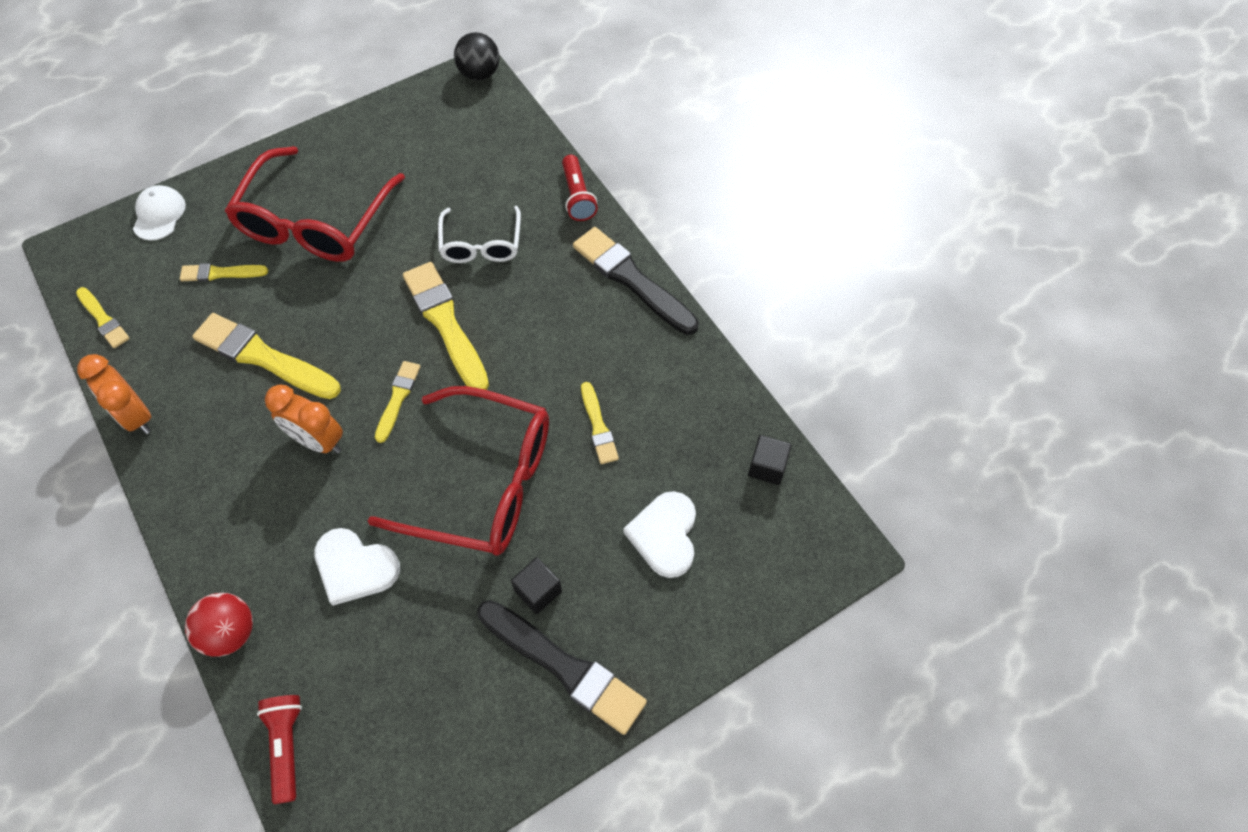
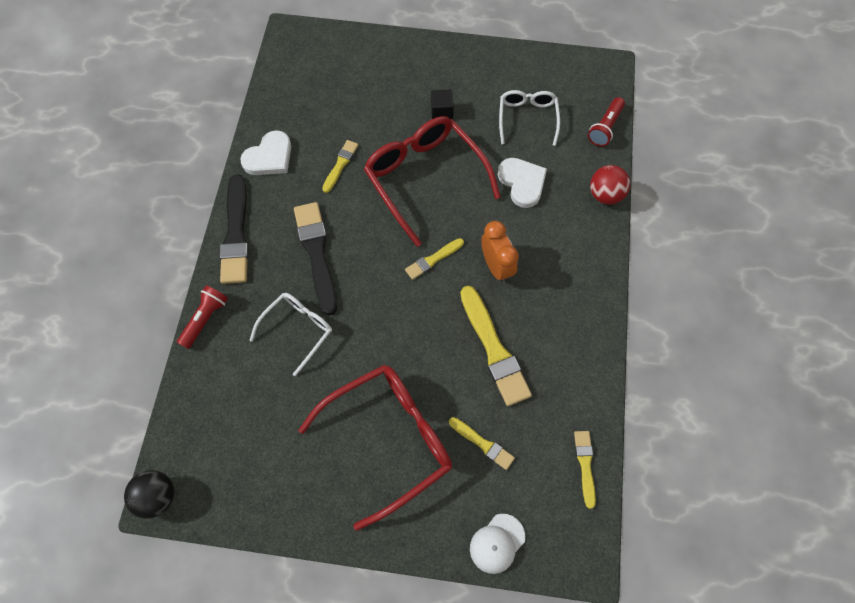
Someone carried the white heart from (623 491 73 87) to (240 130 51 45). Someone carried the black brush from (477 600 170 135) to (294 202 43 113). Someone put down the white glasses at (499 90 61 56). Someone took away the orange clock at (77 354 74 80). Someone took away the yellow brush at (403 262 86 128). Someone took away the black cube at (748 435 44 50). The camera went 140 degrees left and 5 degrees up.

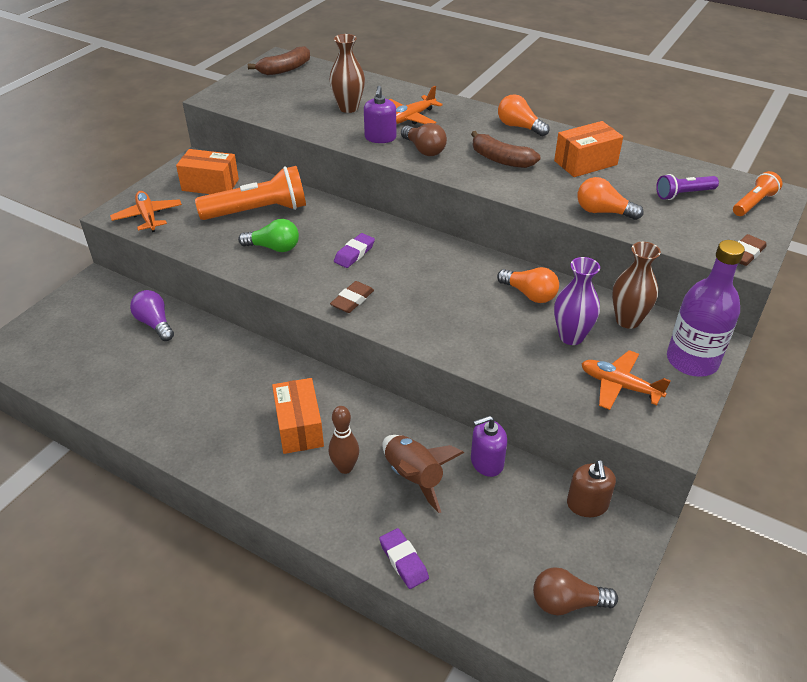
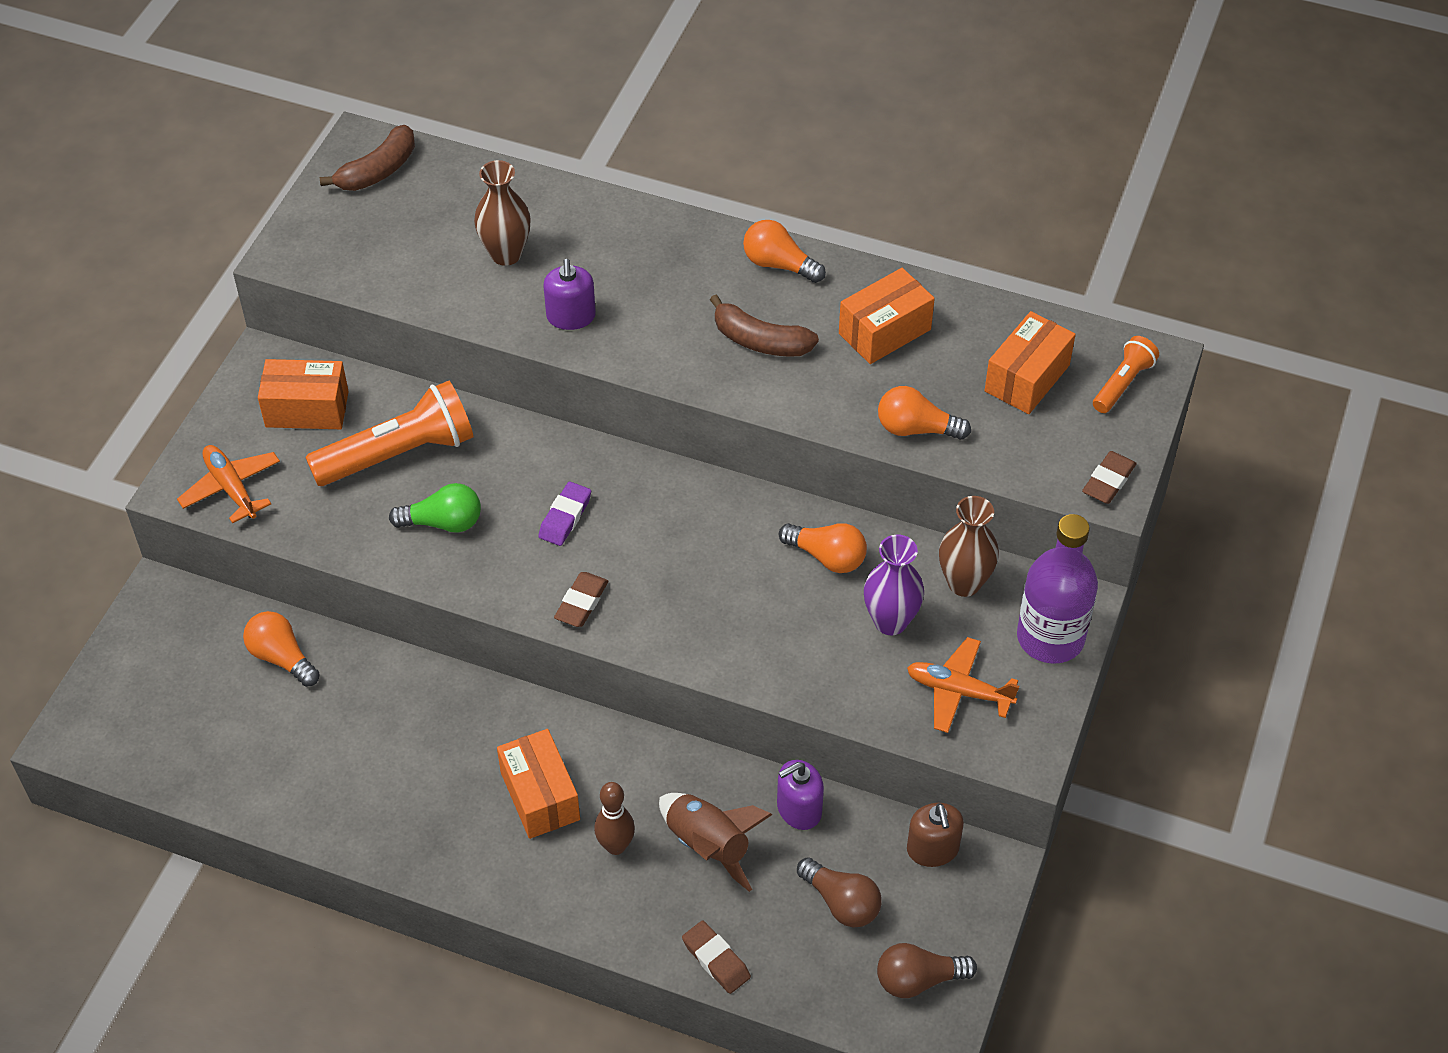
Someone repainted the purple light bulb at (130 290 44 51), which became the orange light bulb at (243 611 77 76). Someone repainted the purple eraser at (379 528 50 61), which became the brown eraser at (682 920 69 74). Someone carried the brown light bulb from (401 123 46 33) to (797 857 85 71). Someone swapped the purple flashlight at (656 174 63 26) for the orange box at (985 311 91 103). Someone took away the orange plane at (389 86 54 39). The camera went 10 degrees left and 10 degrees up.

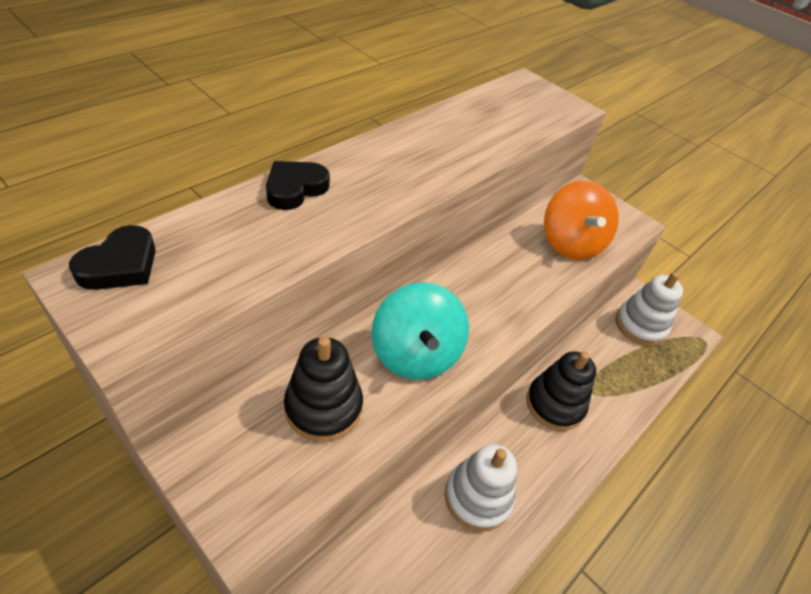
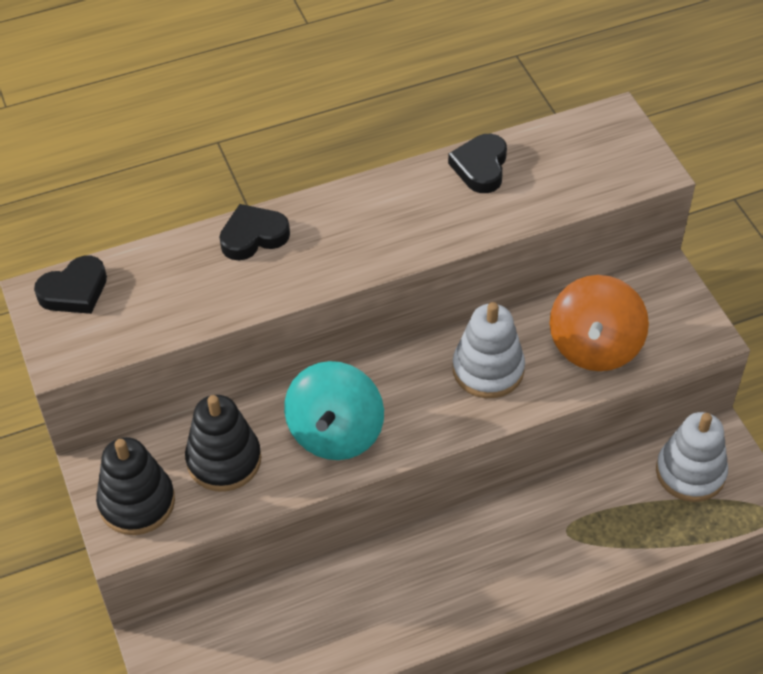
Someone carried the black stacking toy from (526 351 70 80) to (96 437 79 98). Someone put down the black heart at (448 134 59 59). Someone carried the white stacking toy from (445 444 72 88) to (453 302 72 96). The camera went 30 degrees right and 5 degrees up.

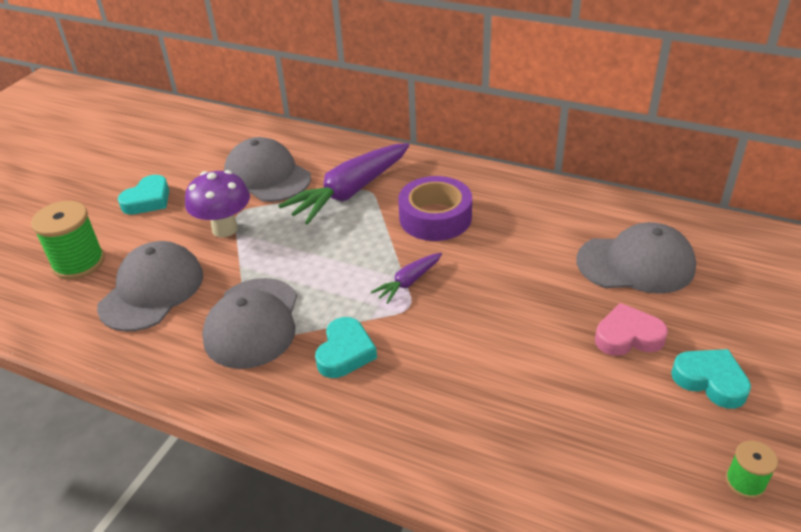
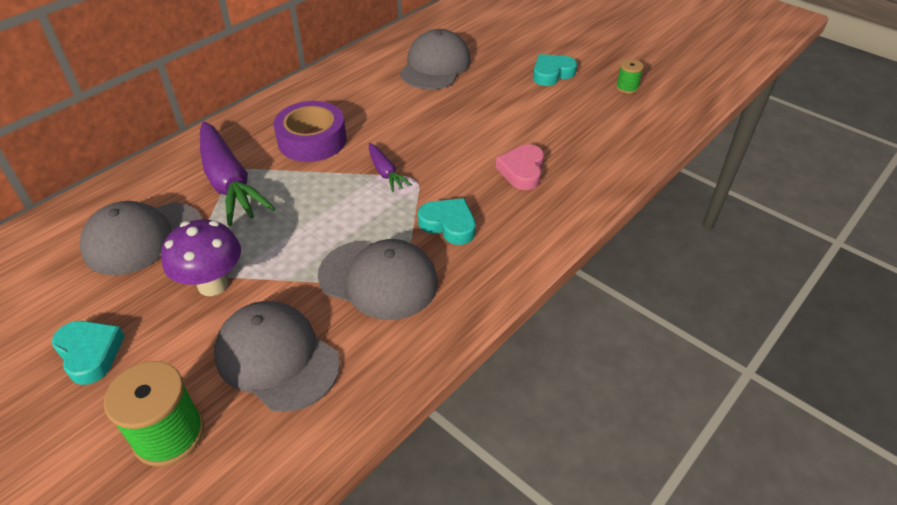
Someone carried the pink heart from (595 303 73 53) to (496 144 48 46). The camera went 75 degrees left and 5 degrees up.

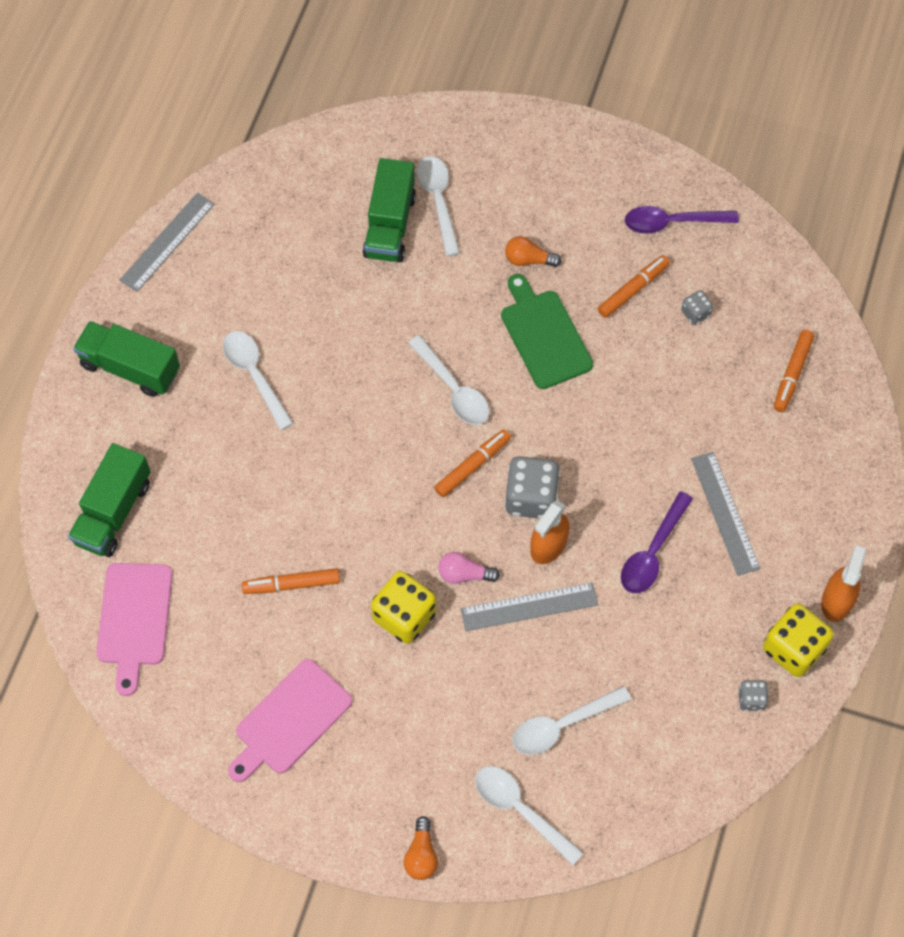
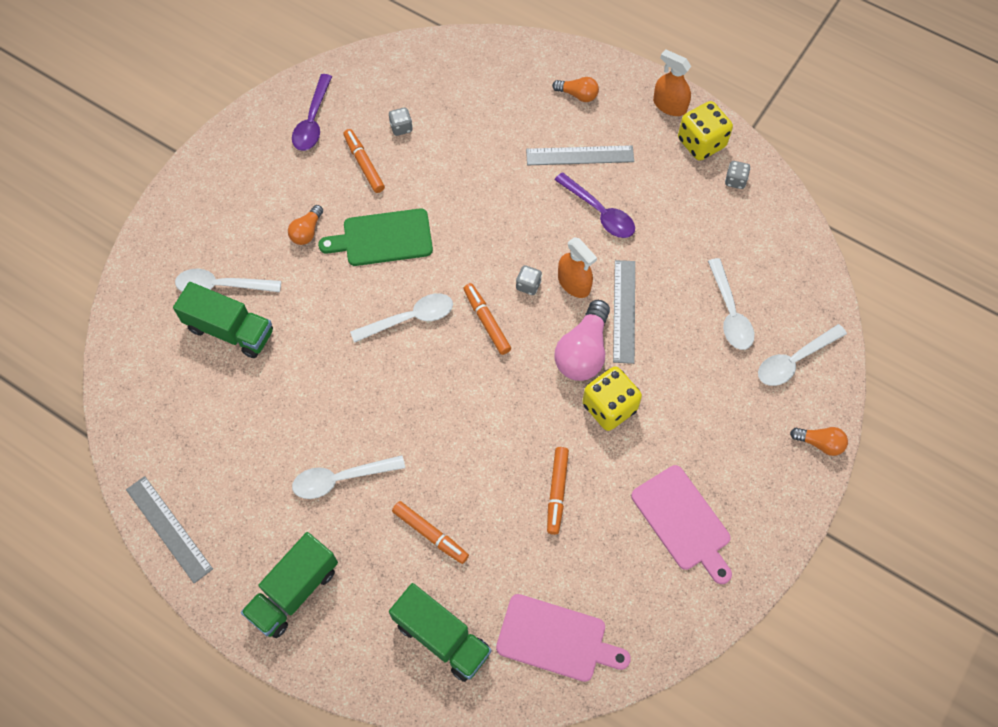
Someone carried the orange marker from (774 330 40 82) to (392 501 77 63). Someone scaled the grey dice at (505 456 55 63) by 0.51. Someone put down the orange light bulb at (552 77 47 25). Someone scaled the pink light bulb at (438 552 62 32) by 1.81. The camera went 75 degrees left and 0 degrees up.

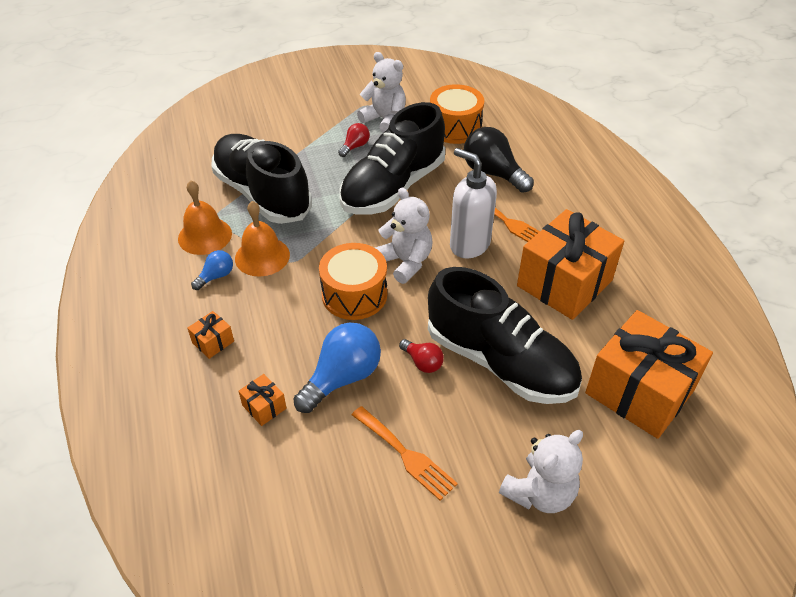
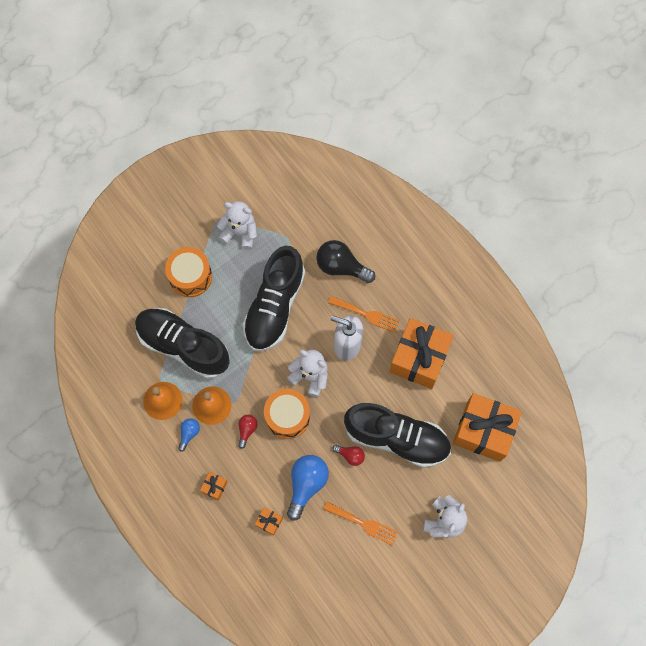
Someone carried the orange drum from (430 84 54 60) to (165 247 47 50). Someone carried the red light bulb from (338 123 32 34) to (238 415 19 34). The camera went 20 degrees left and 25 degrees up.

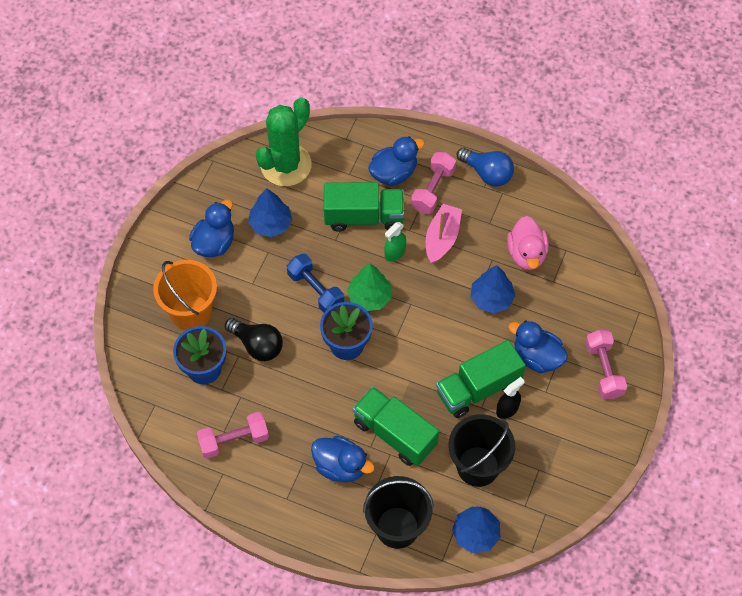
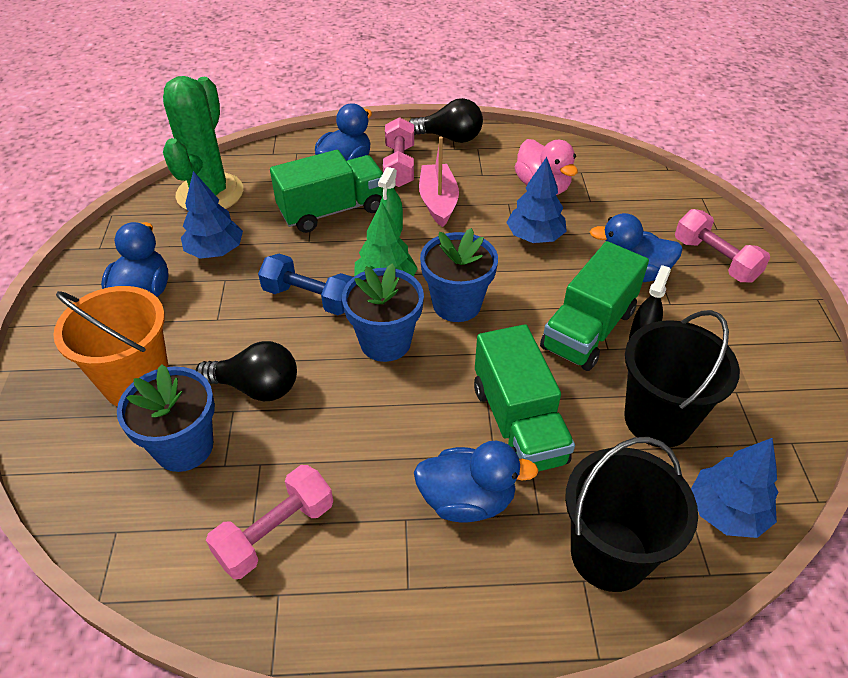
Someone repainted the blue light bulb at (457 148 57 39), which became the black light bulb at (409 98 74 45). Someone put down the blue flower pot at (420 228 78 94). Someone rotated the green truck at (353 386 86 80) by 120 degrees counterclockwise. The camera went 25 degrees left and 15 degrees down.

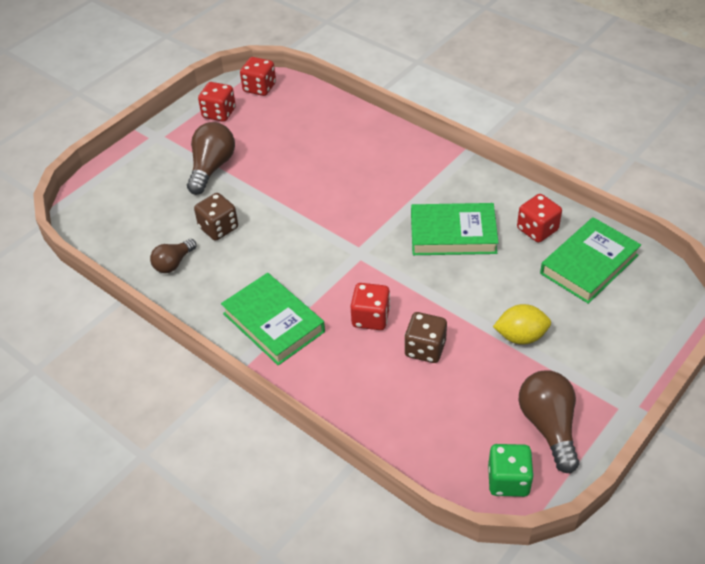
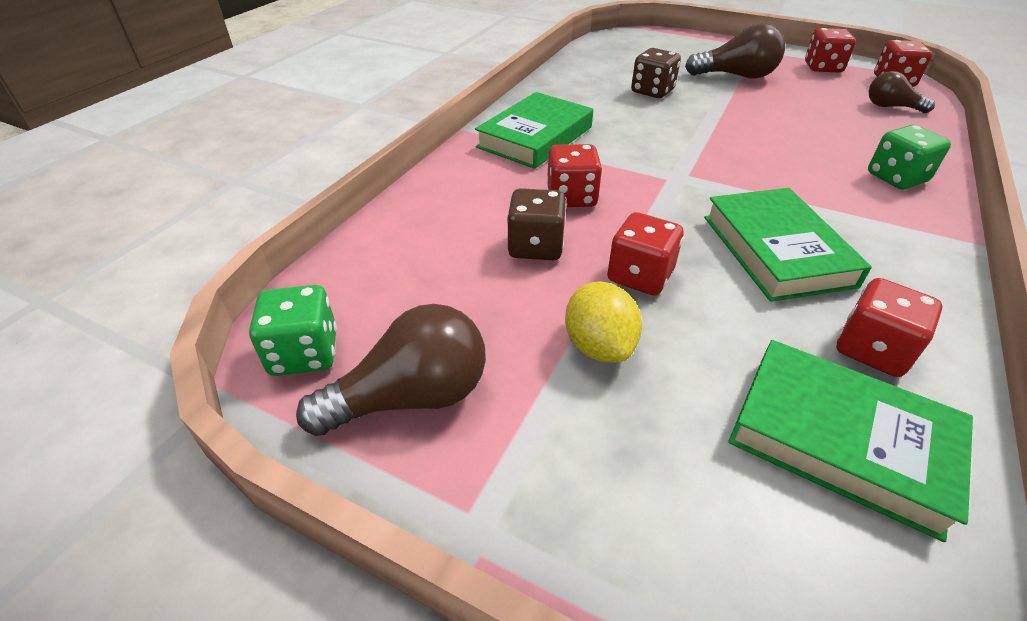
Someone put down the red dice at (607 212 77 83). Someone put down the green dice at (868 125 83 64). Someone carried the brown light bulb from (150 239 47 34) to (869 71 66 42). The camera went 75 degrees right and 5 degrees down.

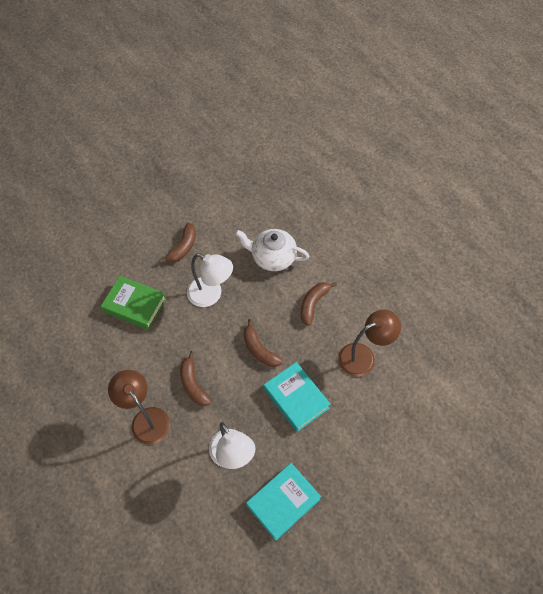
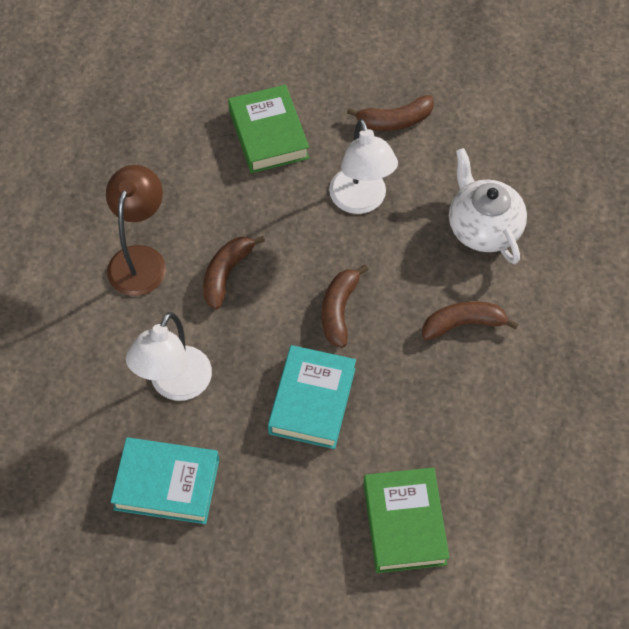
Someone put down the green book at (364 467 86 106). Someone took away the brown lamp at (338 310 63 67). The camera went 50 degrees right and 0 degrees up.

